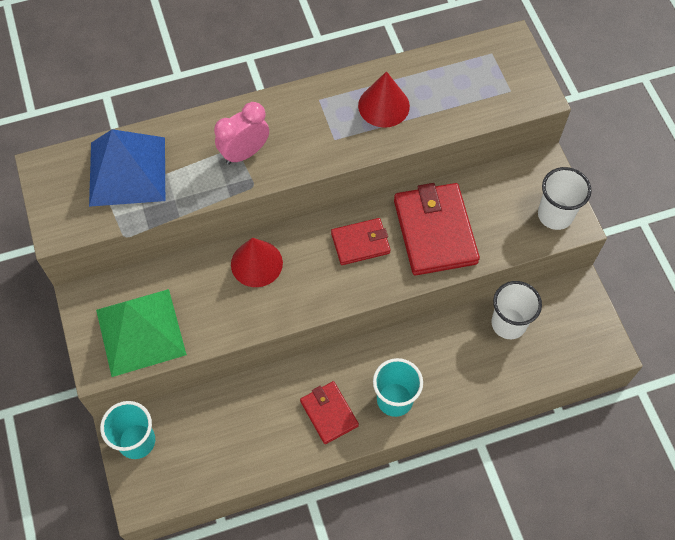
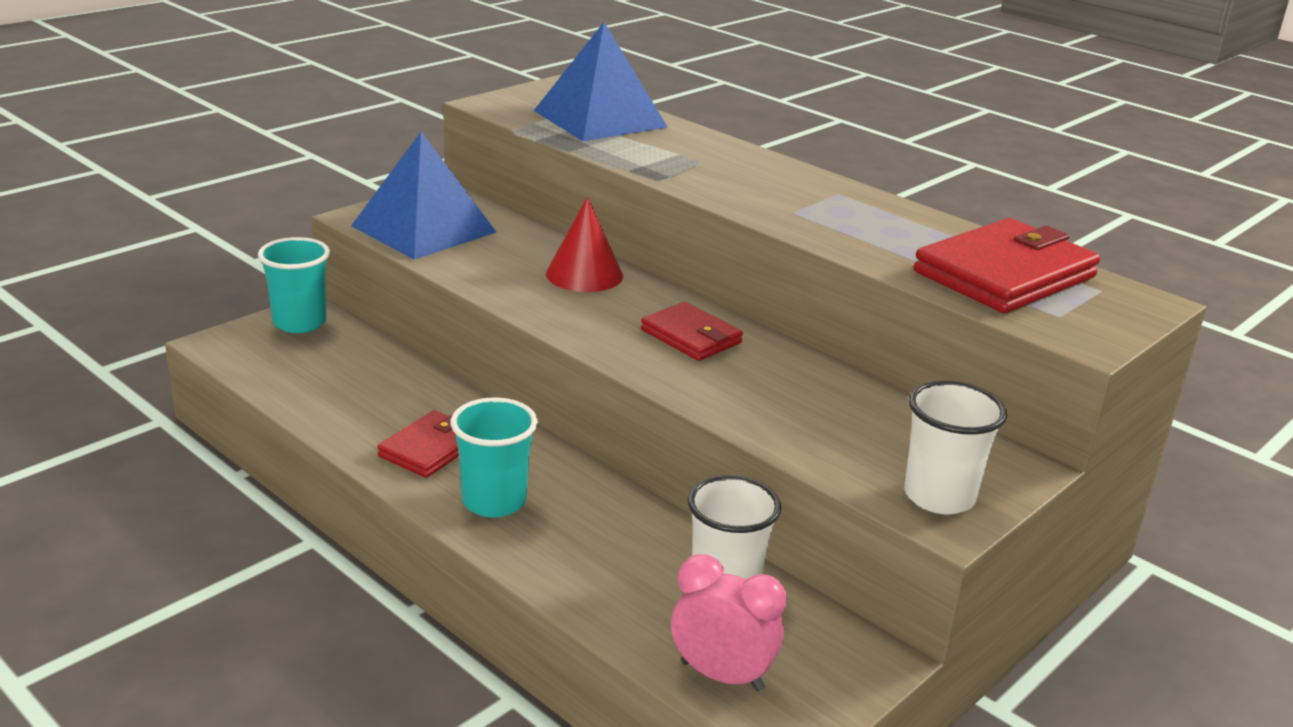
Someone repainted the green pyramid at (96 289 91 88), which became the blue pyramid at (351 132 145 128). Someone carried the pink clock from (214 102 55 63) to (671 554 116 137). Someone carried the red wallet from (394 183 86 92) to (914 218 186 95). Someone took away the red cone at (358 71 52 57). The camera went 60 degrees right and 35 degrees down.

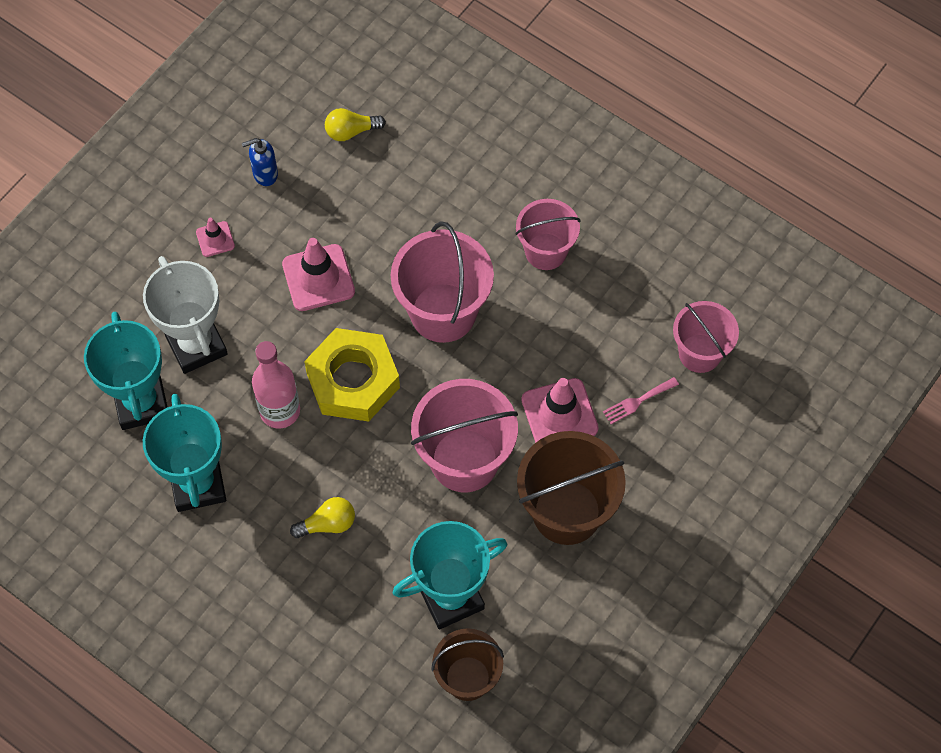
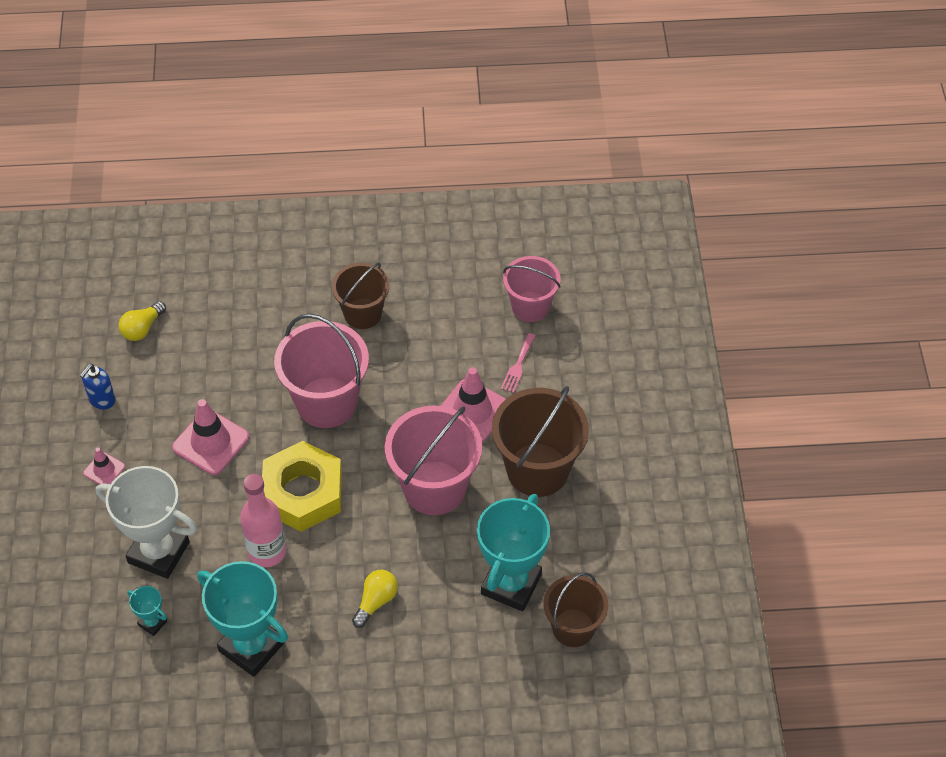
Someone scaled the turquoise trophy at (84 311 83 119) by 0.44. Someone repainted the pink bucket at (515 199 65 71), which became the brown bucket at (332 263 57 66). The camera went 40 degrees left and 10 degrees down.

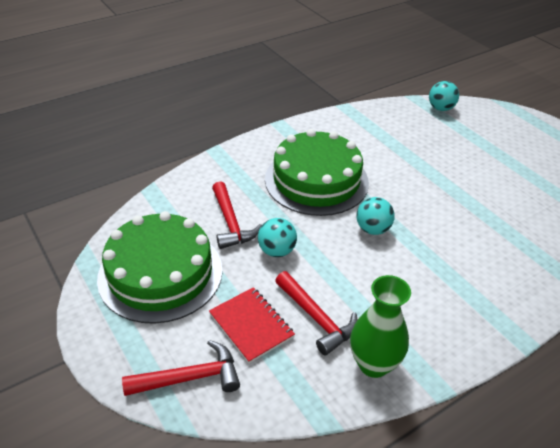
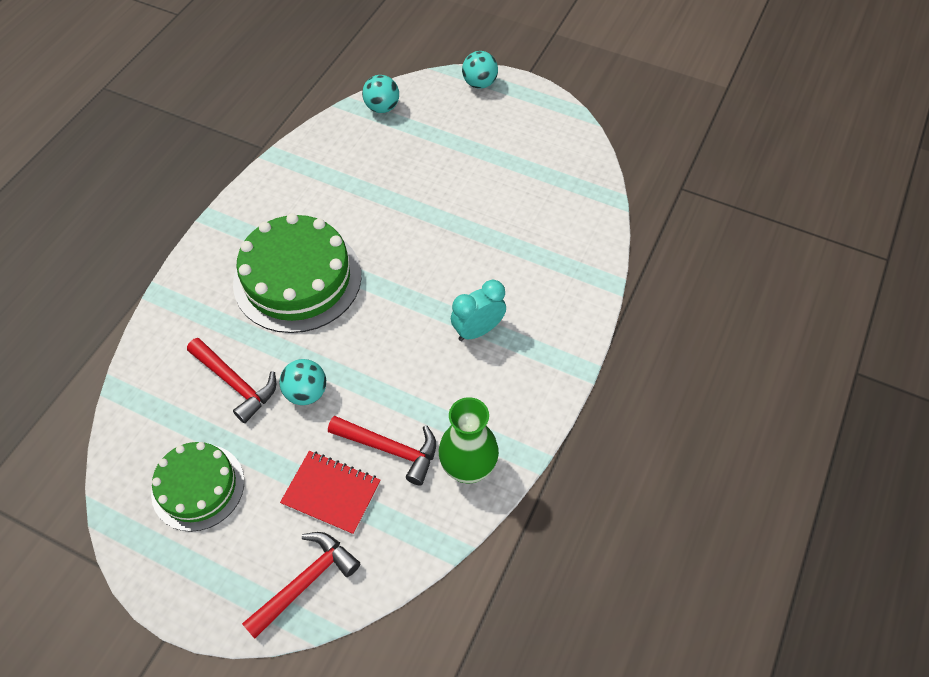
Someone scaled the green cake at (97 211 126 113) by 0.62. Someone put down the turquoise clock at (451 280 55 61). Someone carried the turquoise ball from (356 197 39 38) to (462 51 36 38). The camera went 30 degrees left and 15 degrees up.

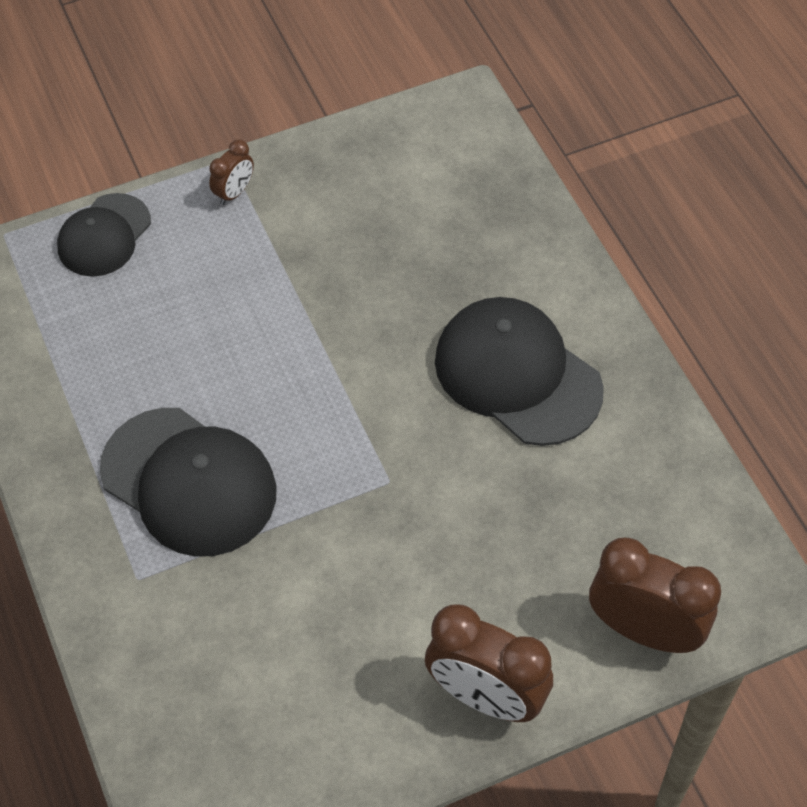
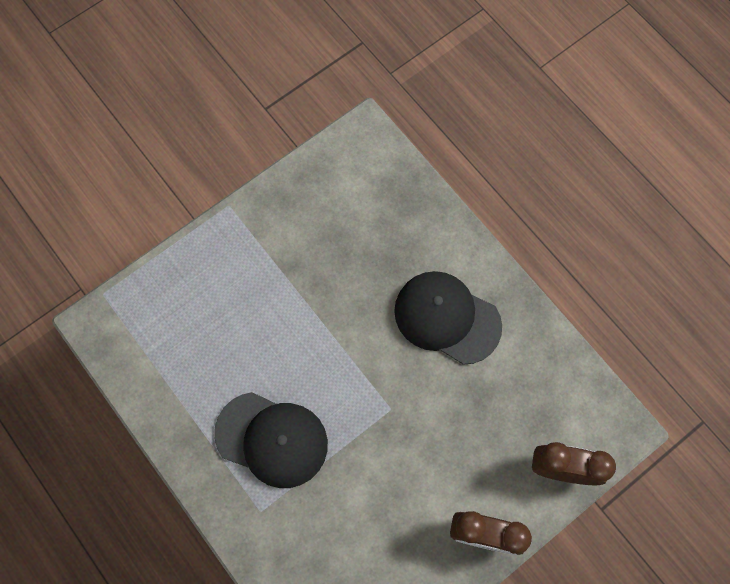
Someone took away the black cap at (57 193 94 84). Someone took away the brown clock at (209 139 45 66). The camera went 15 degrees left and 15 degrees up.

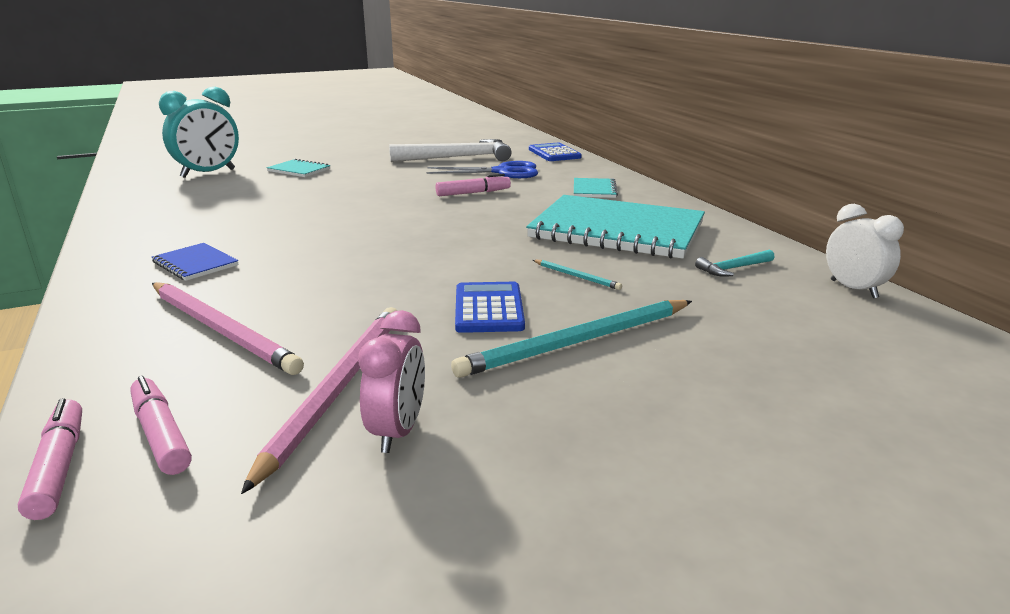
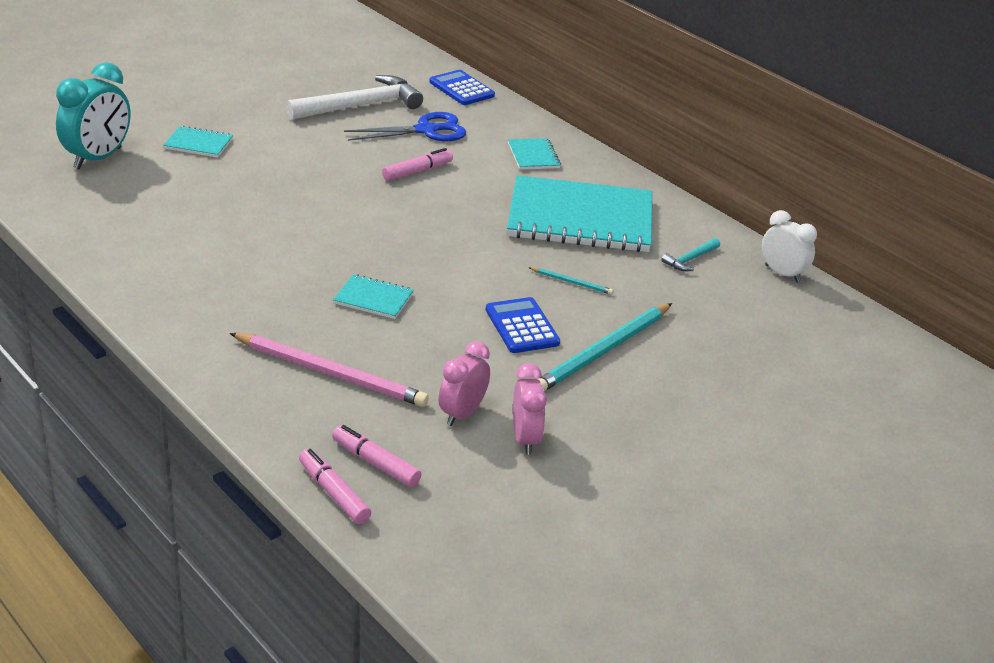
Someone put down the turquoise notebook at (333 274 81 45). Someone swapped the pink pencil at (241 307 157 187) for the pink clock at (439 341 51 85). Someone took away the blue notebook at (152 243 86 38). The camera went 20 degrees left and 10 degrees up.

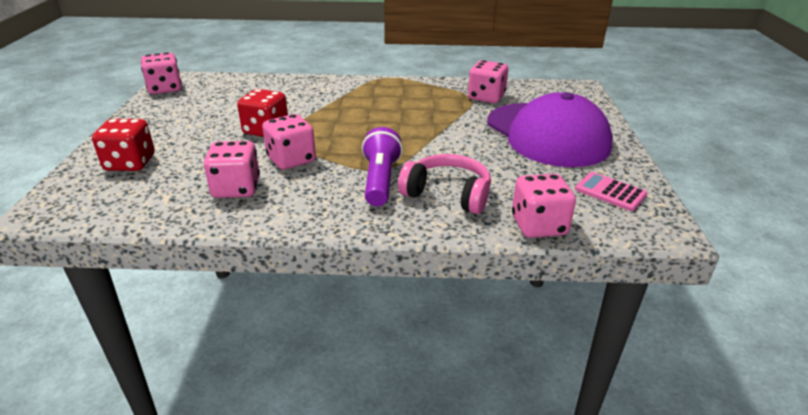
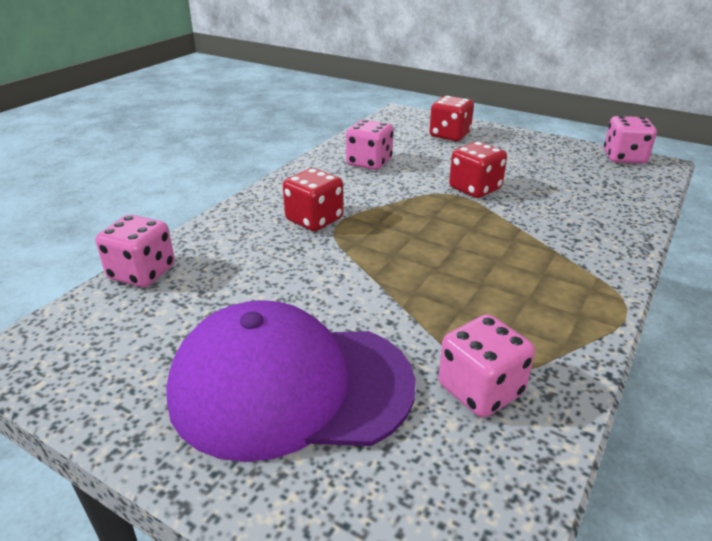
Someone swapped the purple flashlight at (362 127 41 79) for the red dice at (283 168 60 63). Someone took away the pink dice at (262 114 54 56). Someone took away the pink headphones at (398 154 93 60). Someone took away the pink calculator at (575 172 72 39). The camera went 120 degrees right and 0 degrees up.

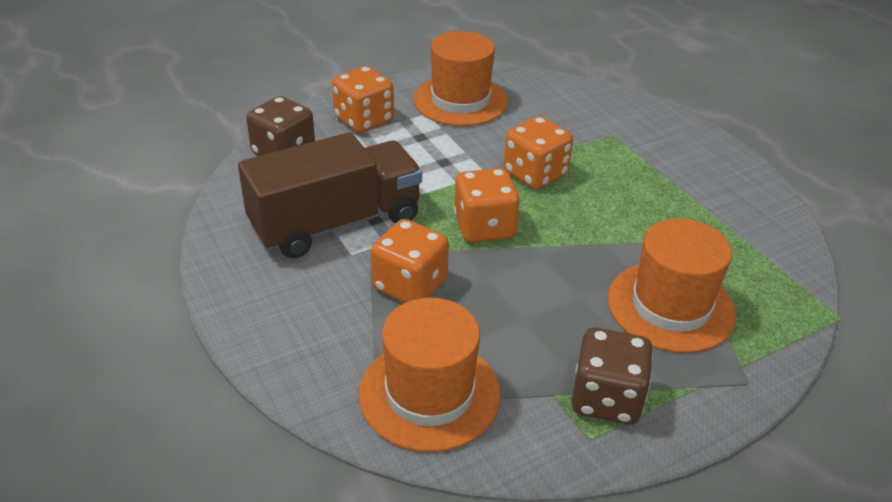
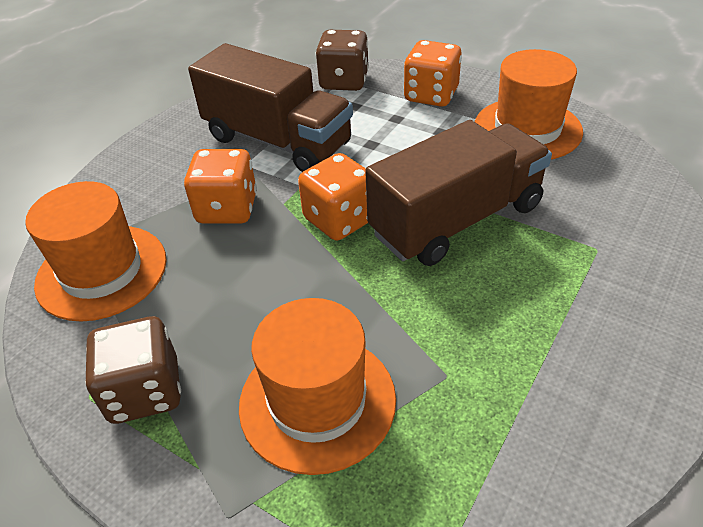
Someone swapped the orange dice at (504 116 69 74) for the brown truck at (365 120 187 146). The camera went 65 degrees right and 5 degrees up.

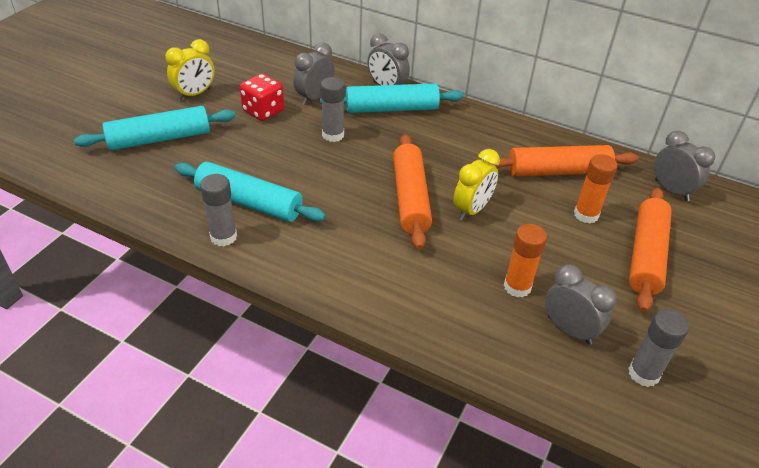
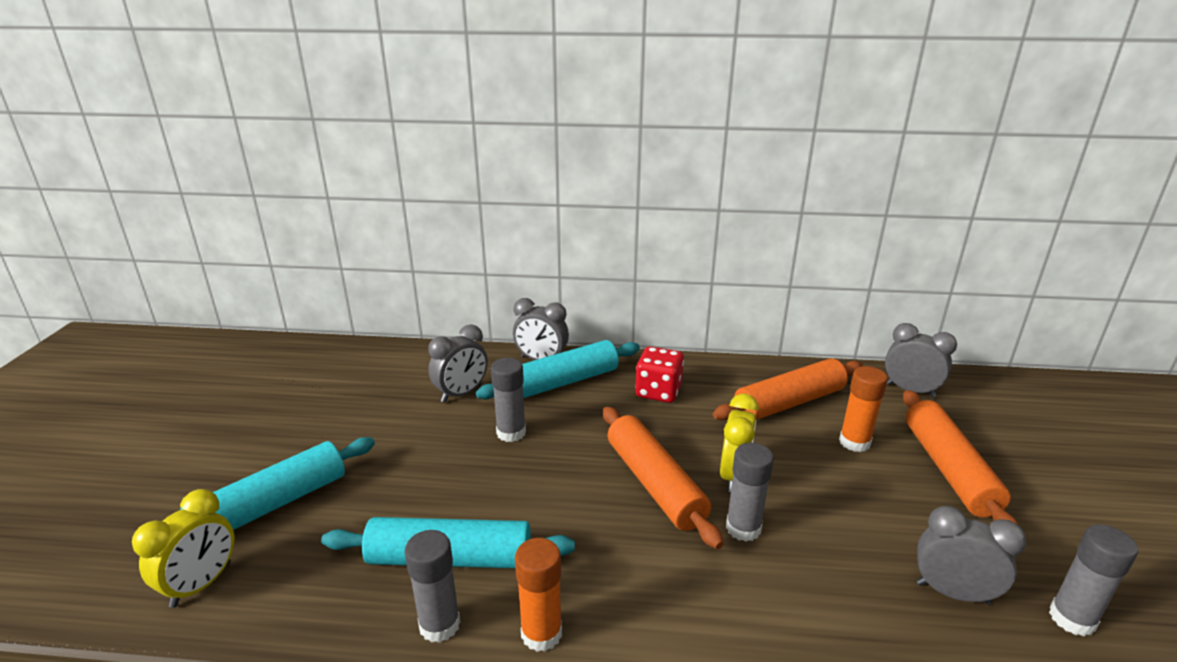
Someone carried the yellow clock from (165 39 50 61) to (132 489 102 119). Someone rotated the grey clock at (293 42 41 63) by 150 degrees counterclockwise. Someone carried the orange glue stick from (504 224 43 73) to (515 538 47 114). Someone carried the red dice from (240 73 44 48) to (635 346 49 57). Someone put down the grey glue stick at (726 443 48 99). The camera went 20 degrees left and 15 degrees down.

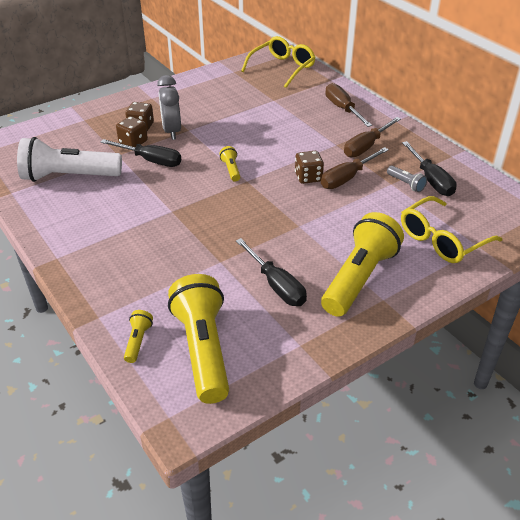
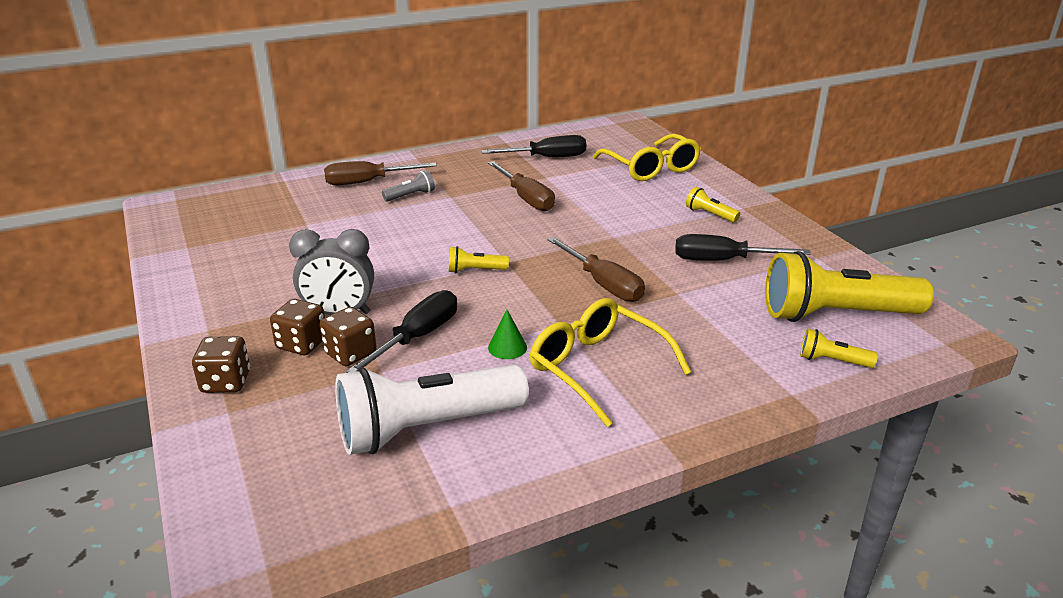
Someone carried the brown dice from (295 151 29 33) to (192 336 58 57). Someone rotated the white flashlight at (17 137 105 45) by 60 degrees clockwise. Someone carried the grey flashlight from (387 166 40 26) to (382 170 53 32). Someone put down the green cone at (488 310 39 49). Someone carried the yellow glasses from (241 36 75 52) to (530 298 161 129). Someone carried the brown screwdriver from (344 117 57 40) to (547 237 98 65). Someone rotated the black screwdriver at (236 238 71 68) by 150 degrees counterclockwise. Someone scaled the yellow flashlight at (321 212 83 105) by 0.42. The camera went 80 degrees left and 10 degrees down.

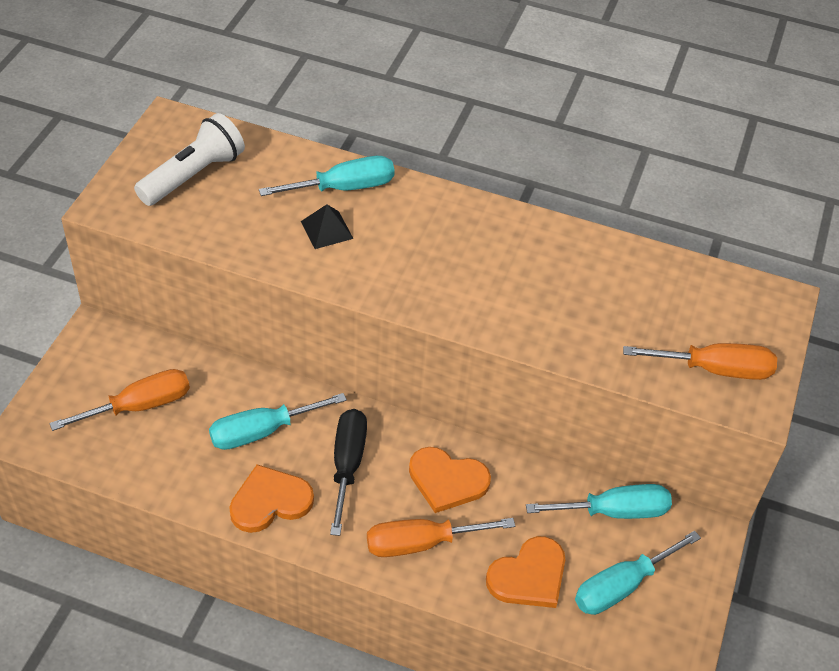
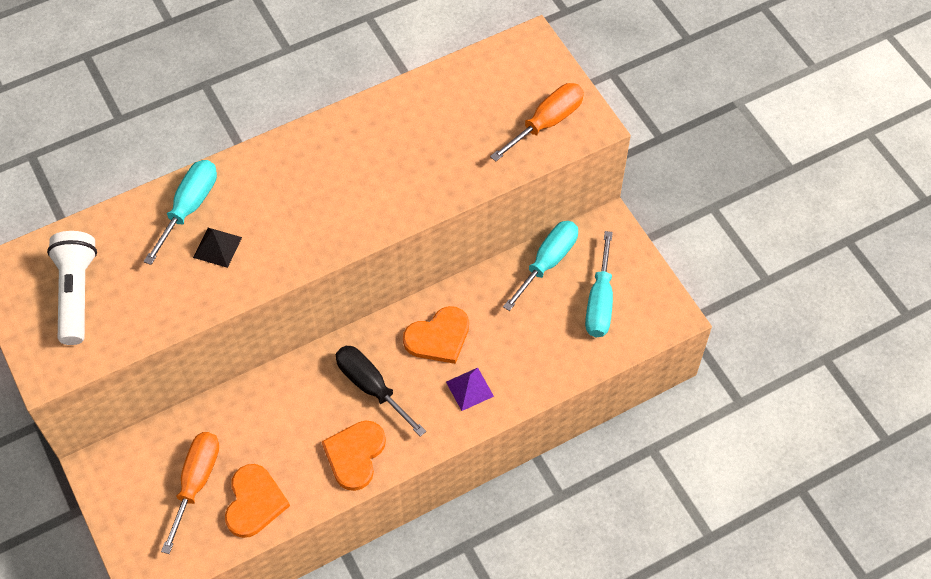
Someone carried the orange heart from (486 536 79 72) to (225 464 65 74). Someone swapped the orange screwdriver at (367 518 148 39) for the purple pyramid at (446 368 48 43). Someone took away the turquoise screwdriver at (209 393 138 57). The camera went 45 degrees left and 10 degrees up.

